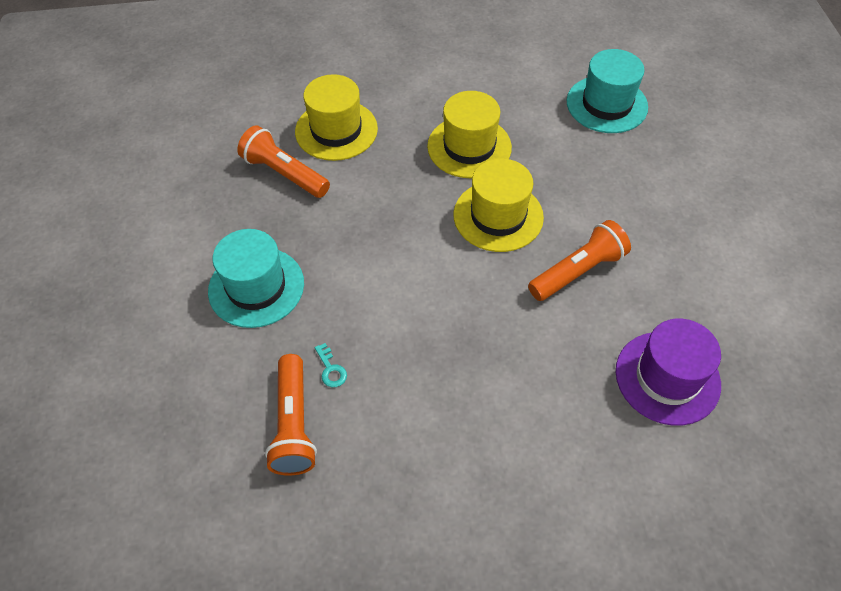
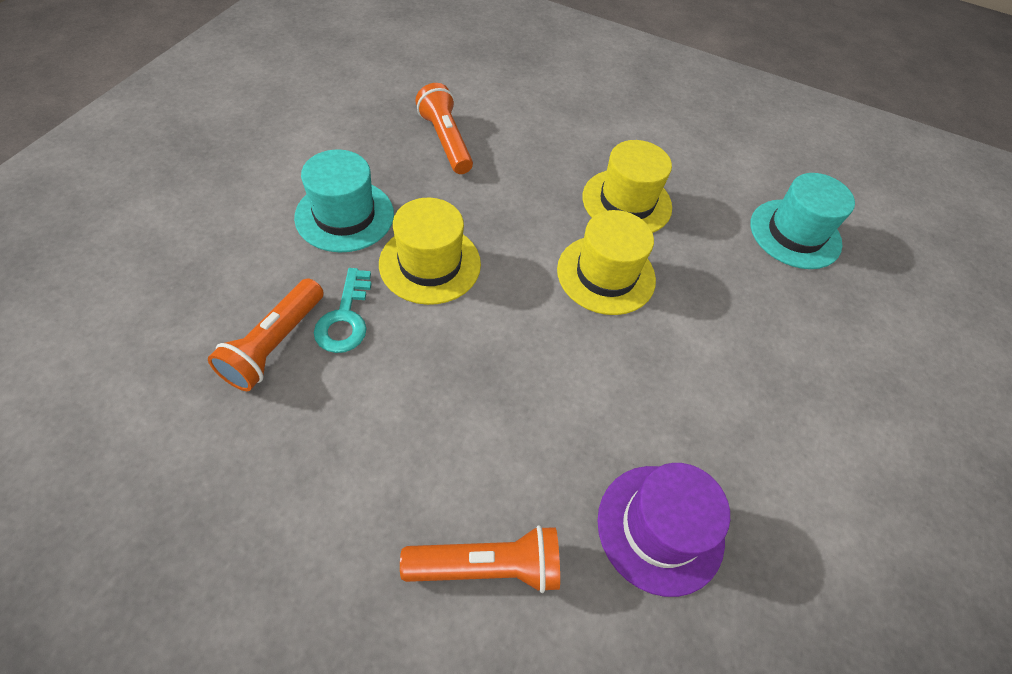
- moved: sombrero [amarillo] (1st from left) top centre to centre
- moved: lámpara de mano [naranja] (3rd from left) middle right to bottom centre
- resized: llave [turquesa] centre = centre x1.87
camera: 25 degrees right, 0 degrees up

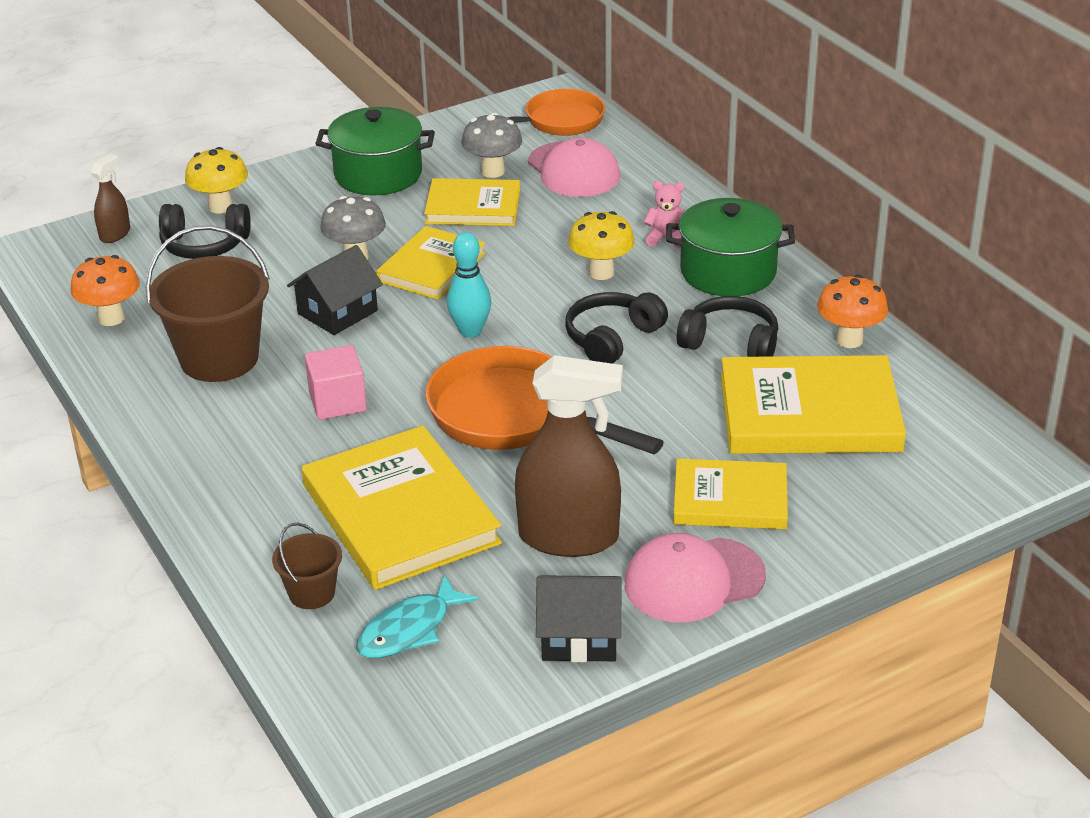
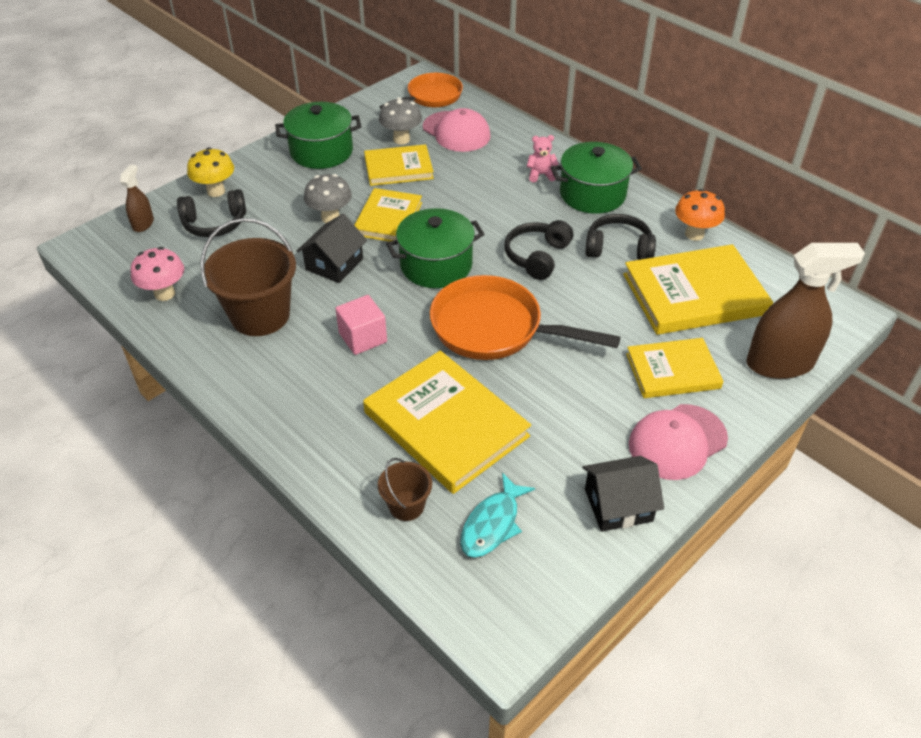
- removed: seta [amarillo] (2nd from left) top centre
- moved: pulverizador [marrón] (2nd from left) centre to middle right
- replaced: bolo [turquesa] centre to olla [verde] (2nd from left) centre
- recoloured: seta [naranja] (1st from left) middle left to seta [rosa] middle left
camera: 15 degrees left, 10 degrees up

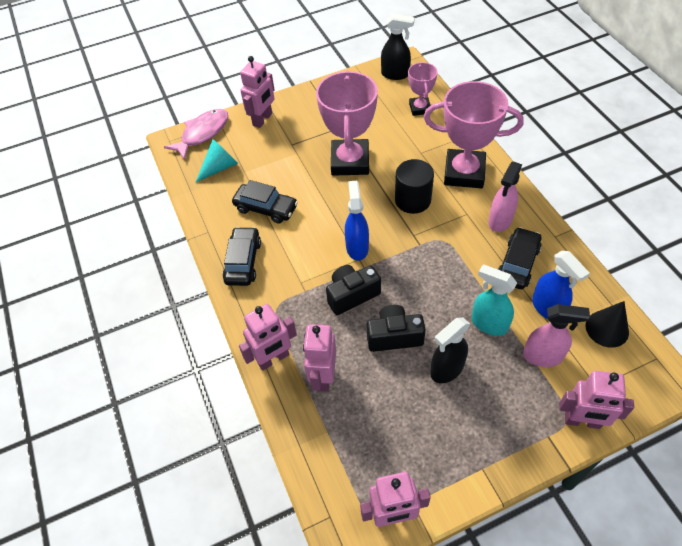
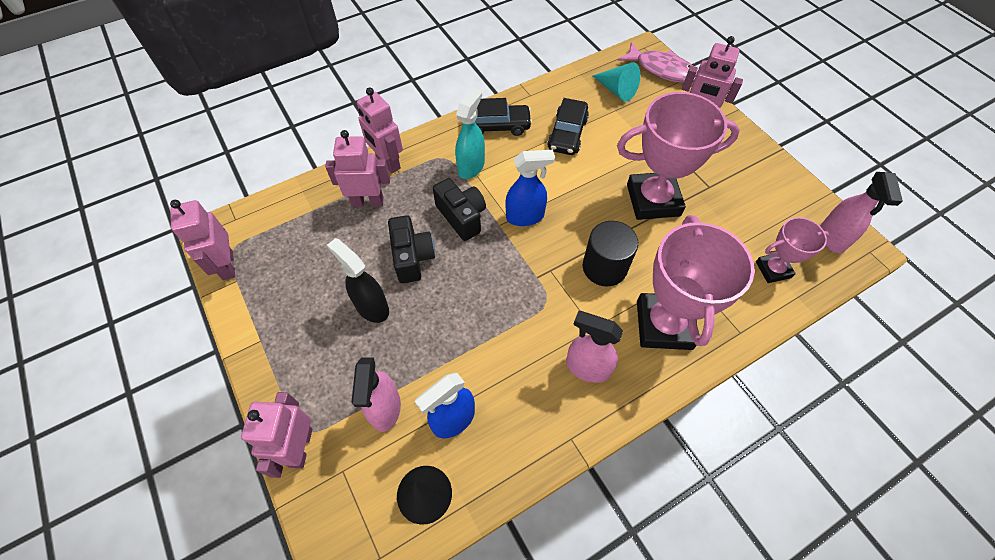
- removed: coche [negro] (3rd from left) middle right
- moved: pulverizador [turquesa] middle right to top centre
- recoloured: pulverizador [negro] (1st from left) top centre to pulverizador [rosa] (3rd from left) middle right
camera: 80 degrees right, 5 degrees up

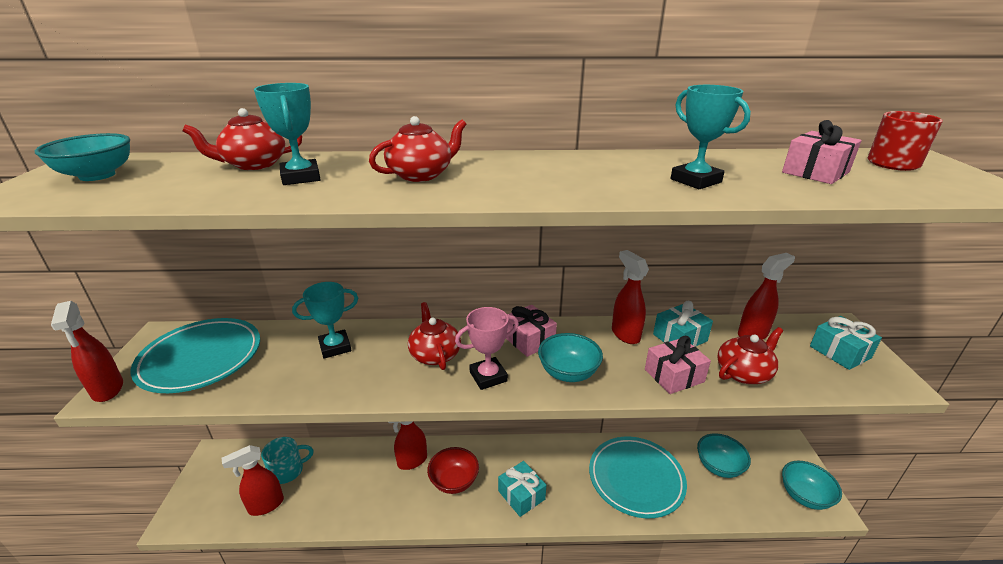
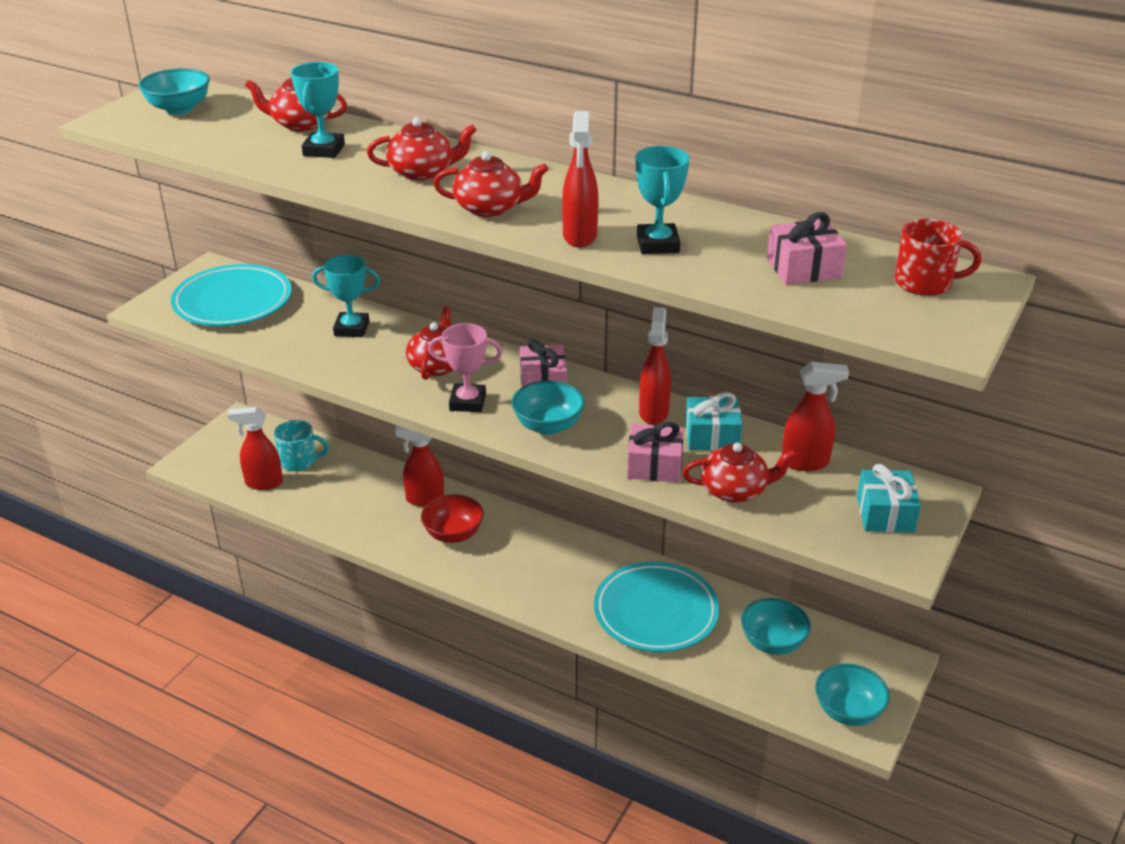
- removed: regalo [turquesa] (1st from left) bottom centre
- added: tetera [rojo] (4th from left) top centre
- moved: pulverizador [rojo] (1st from left in the first image) middle left to pulverizador [rojo] (3rd from left) top centre
camera: 30 degrees right, 5 degrees up

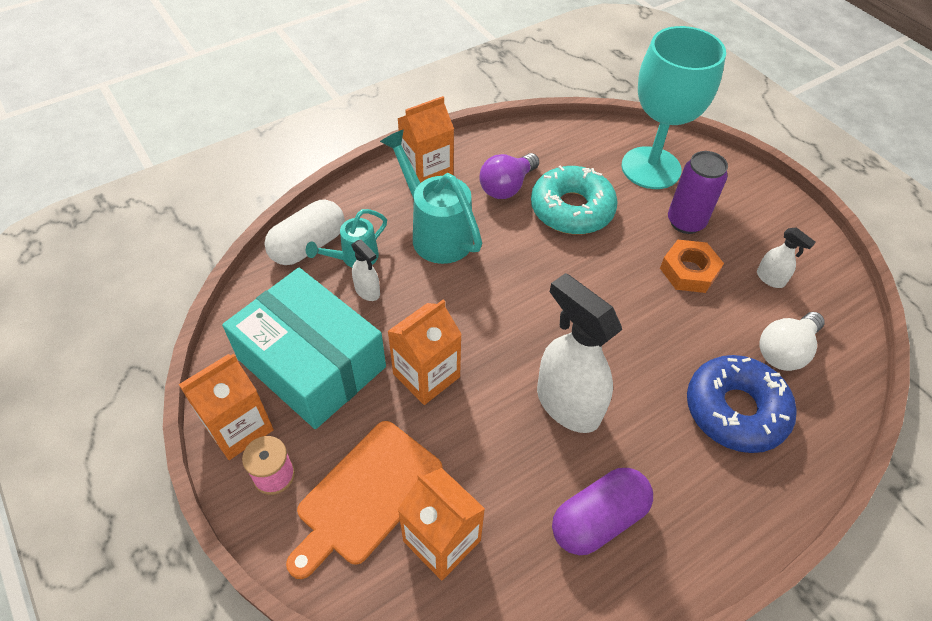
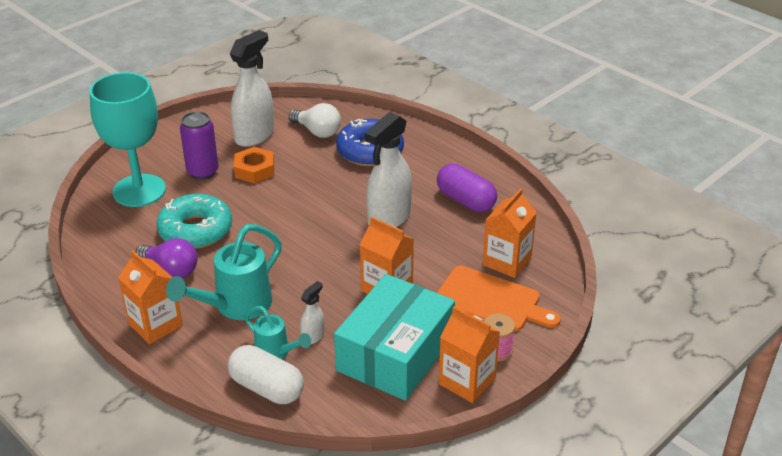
- resized: pulverizador [blanco] (3rd from left in the first image) middle right = top left x2.15
camera: 100 degrees left, 15 degrees down

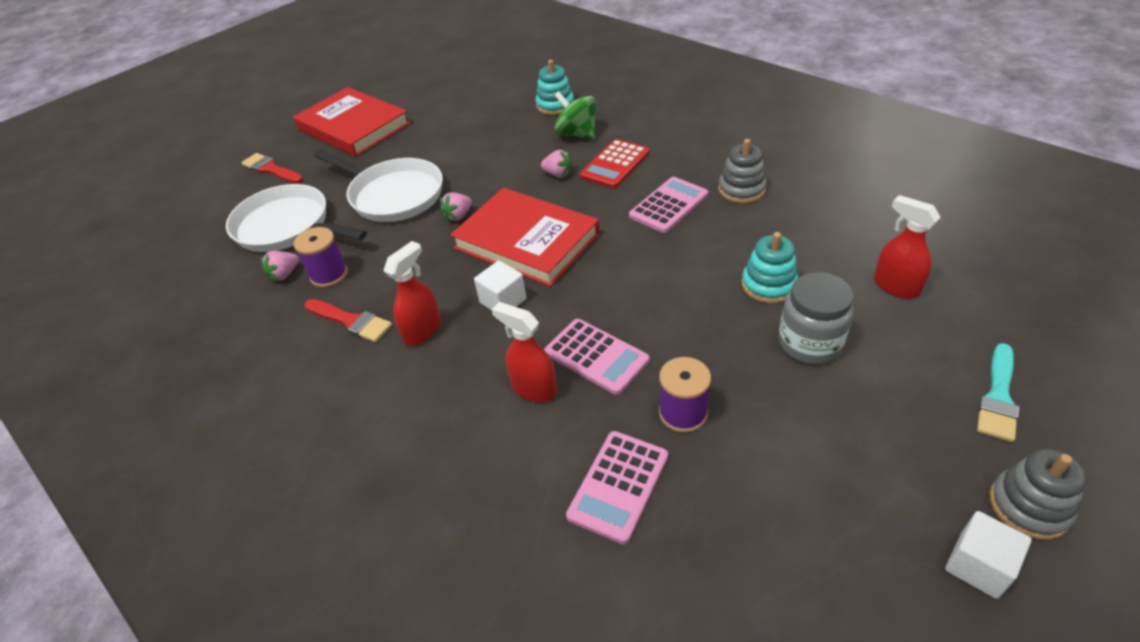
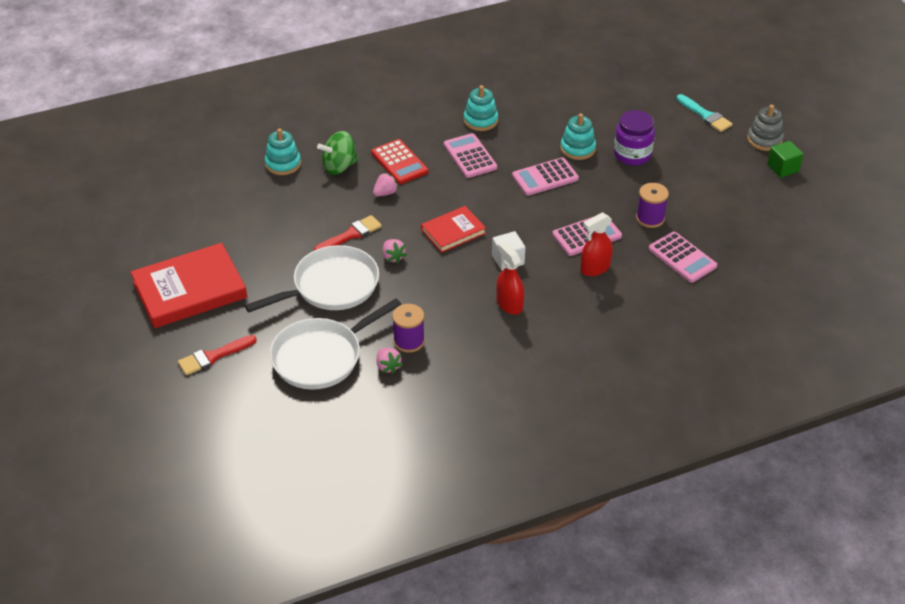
- removed: pulverizador [rojo] (3rd from left) middle right
- added: calculadora [rosa] (2nd from left) top centre
- moved: pincel [rojo] (2nd from left) middle left to centre
- recoloured: juguete apilable [gris] (1st from left) top centre to juguete apilable [turquesa] (2nd from left) top centre
- recoloured: tarro [gris] middle right to tarro [morado] top right
- recoloured: cubo [blanco] (2nd from left) bottom right to cubo [verde] top right
- resized: libro [rojo] (2nd from left) centre = centre x0.57
camera: 70 degrees left, 0 degrees up

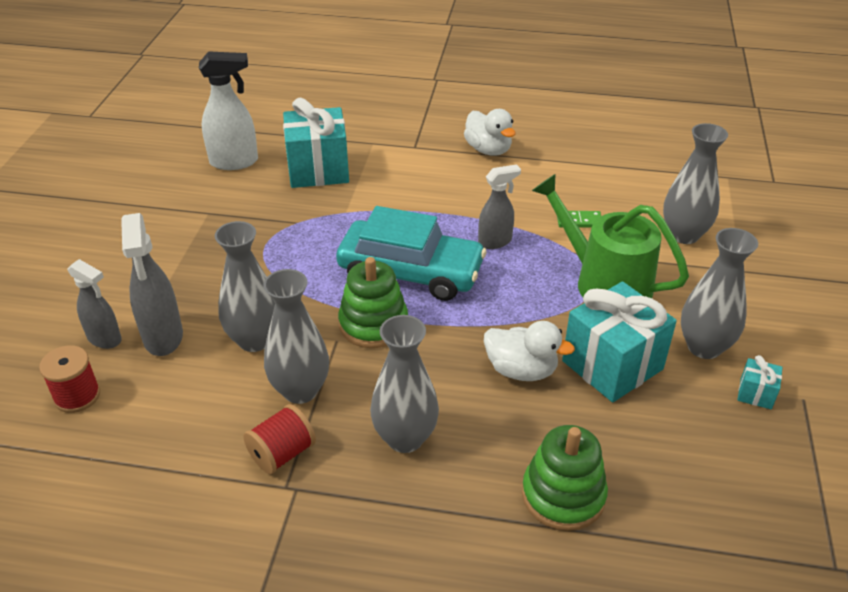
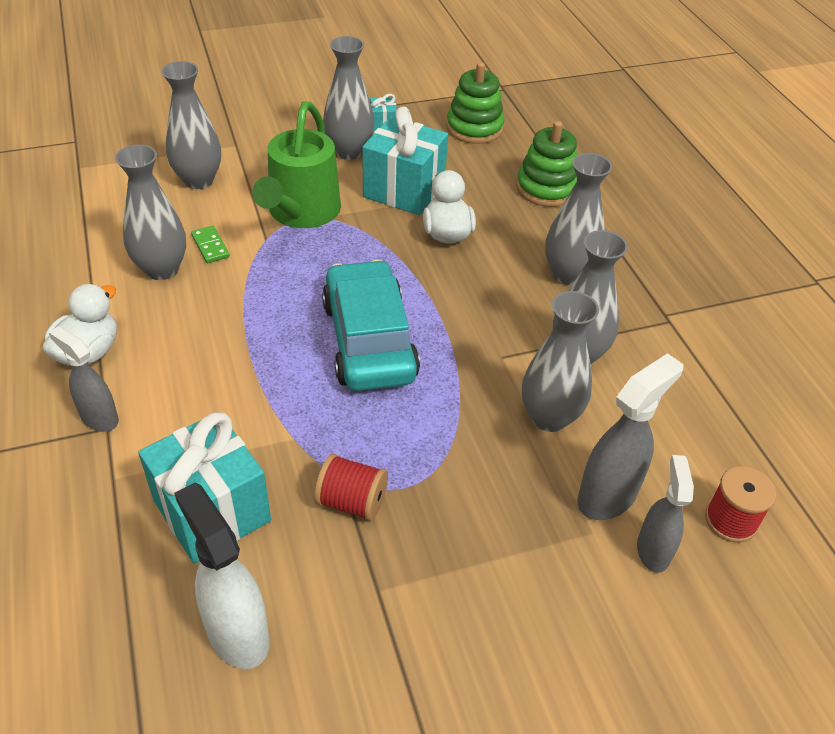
- added: florero [gris] (1st from left) top left
- moved: carrete [rojo] (2nd from left in the first image) bottom left to carrete [rojo] (1st from left) centre
- moved: juguete apilable [verde] (1st from left) centre to top centre
- moved: pulverizador [gris] (3rd from left in the first image) centre to pulverizador [gris] (1st from left) middle left
camera: 120 degrees left, 5 degrees up

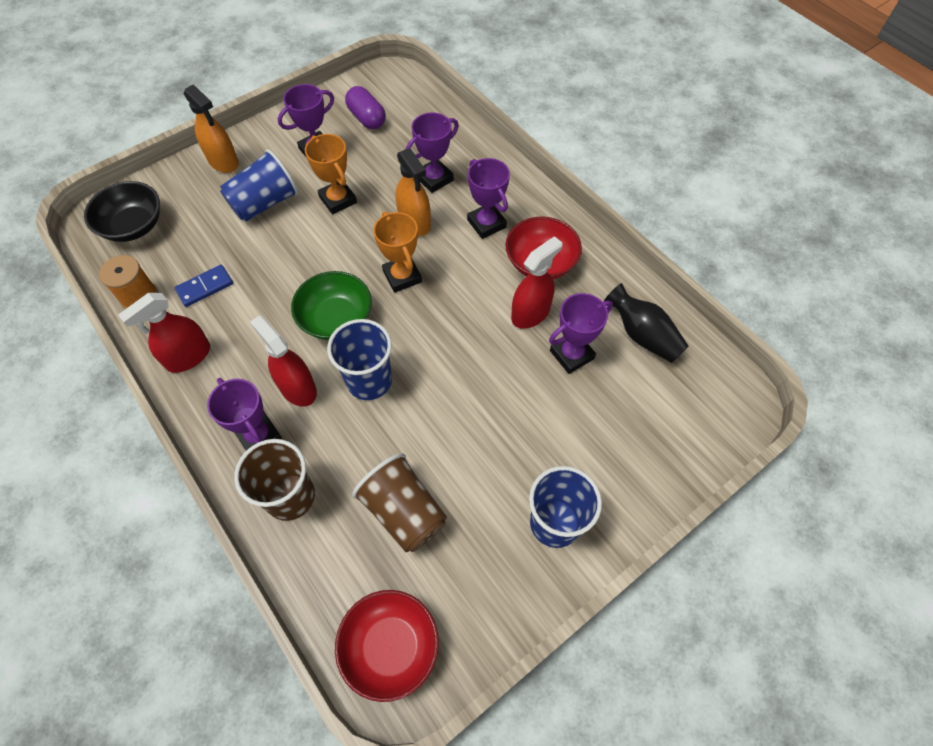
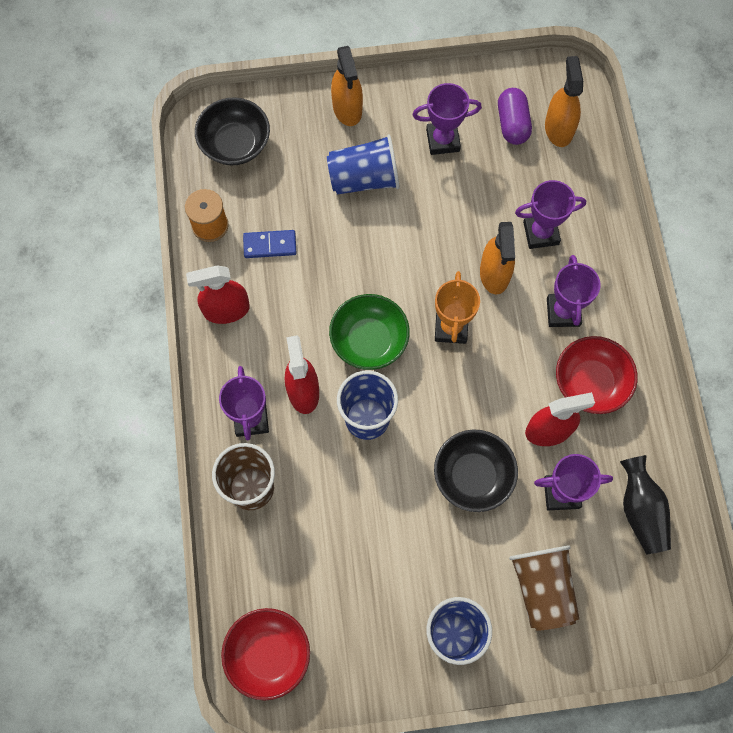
- removed: trofeo [naranja] (1st from left) top centre
- added: cuenco [negro] (2nd from left) centre
- added: pulverizador [naranja] (3rd from left) top right
- moved: vaso [marrón] (2nd from left) bottom centre to bottom right
camera: 30 degrees right, 10 degrees up

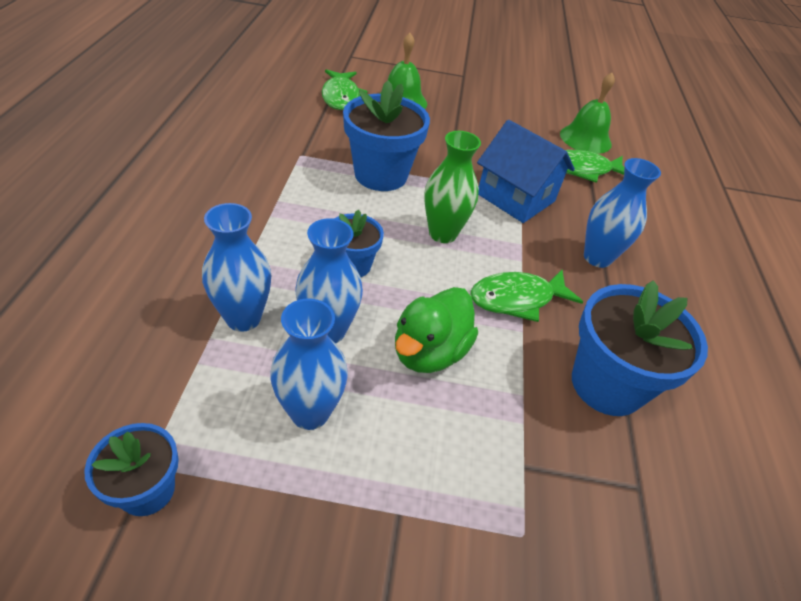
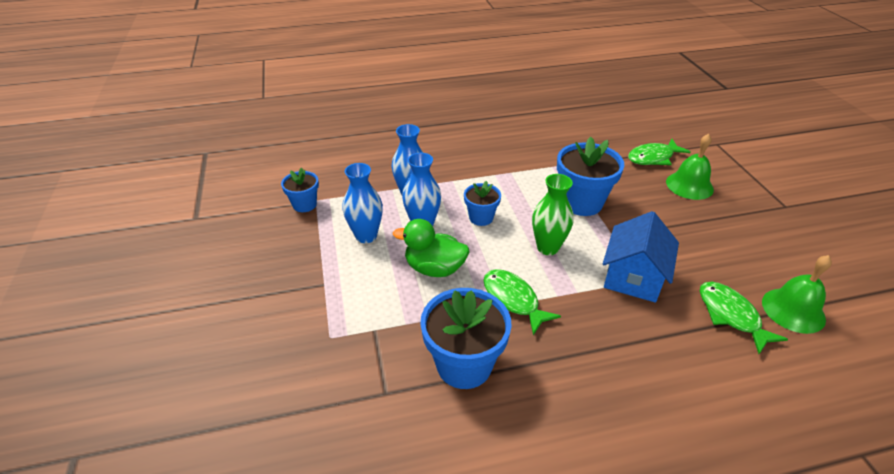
- removed: florero [azul] (4th from left) middle right
camera: 75 degrees right, 5 degrees down

